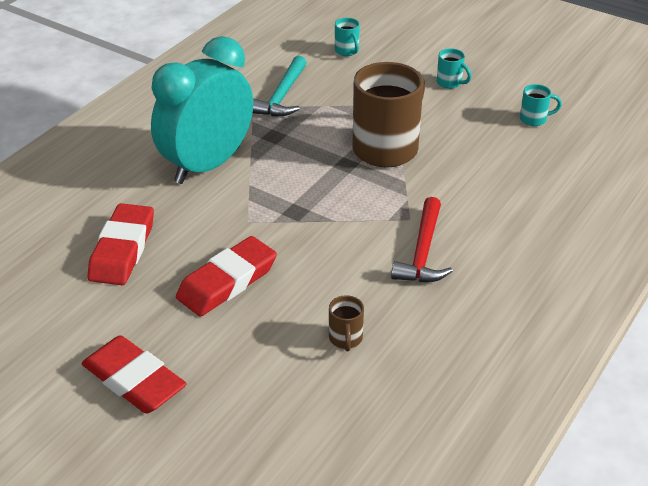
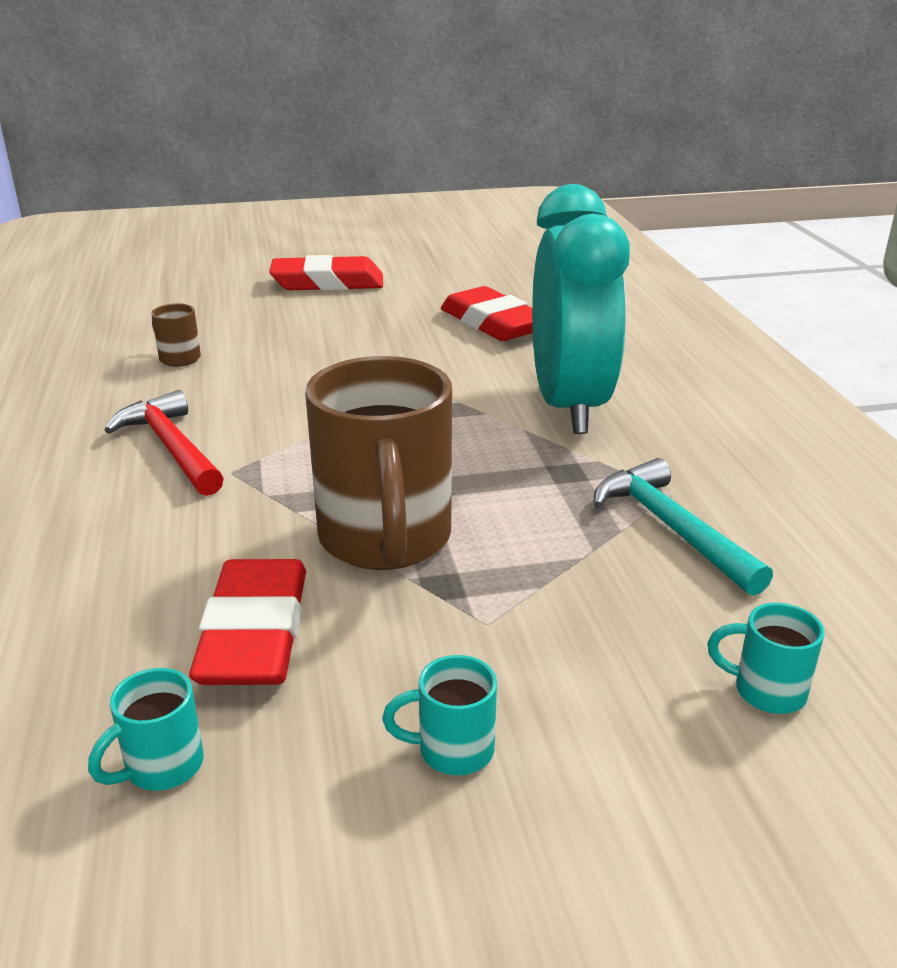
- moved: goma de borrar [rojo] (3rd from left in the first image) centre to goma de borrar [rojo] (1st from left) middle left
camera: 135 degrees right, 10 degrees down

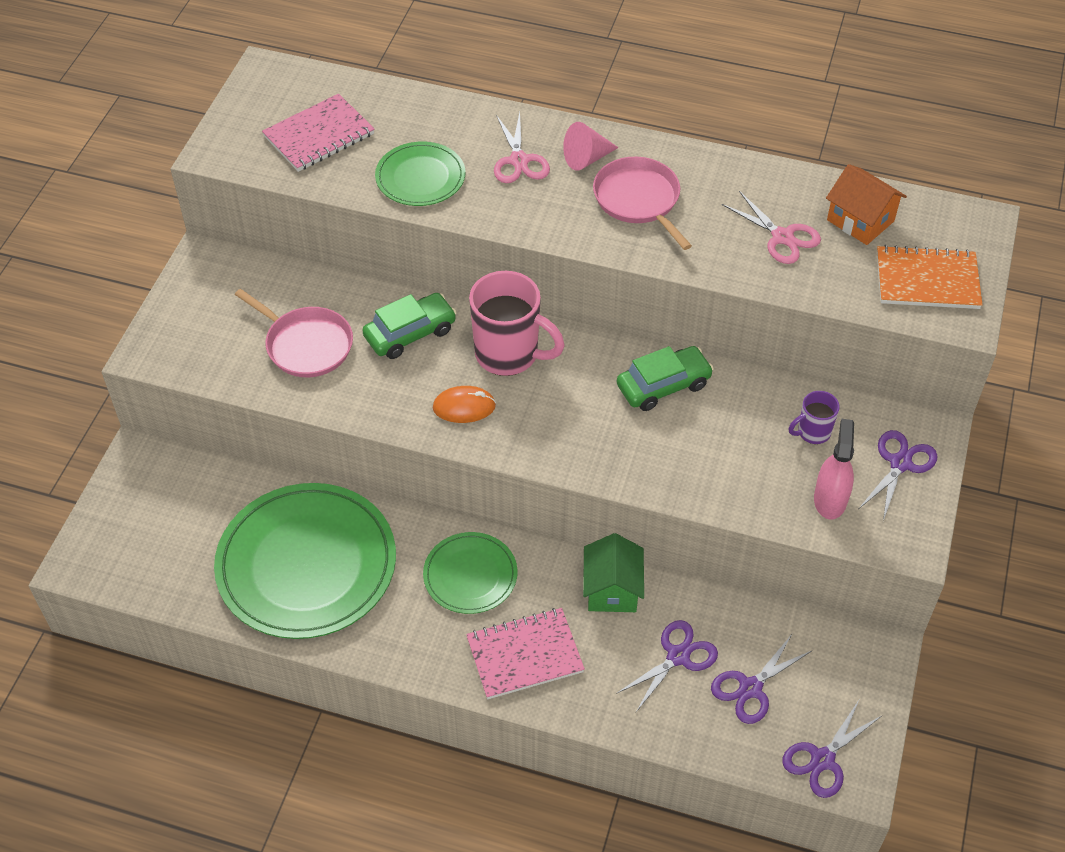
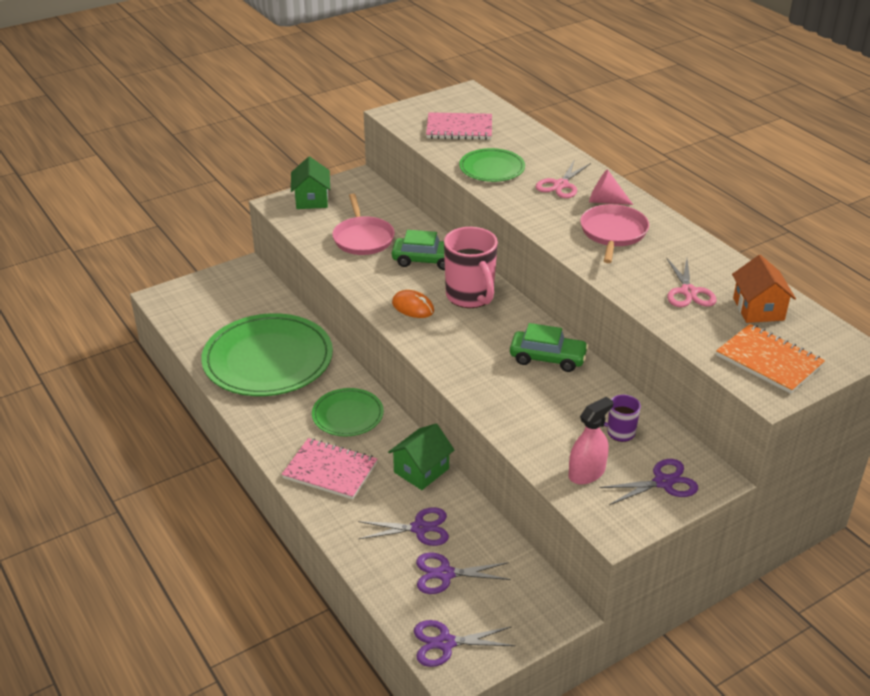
- added: casa [verde] (1st from left) top centre
camera: 40 degrees right, 15 degrees down

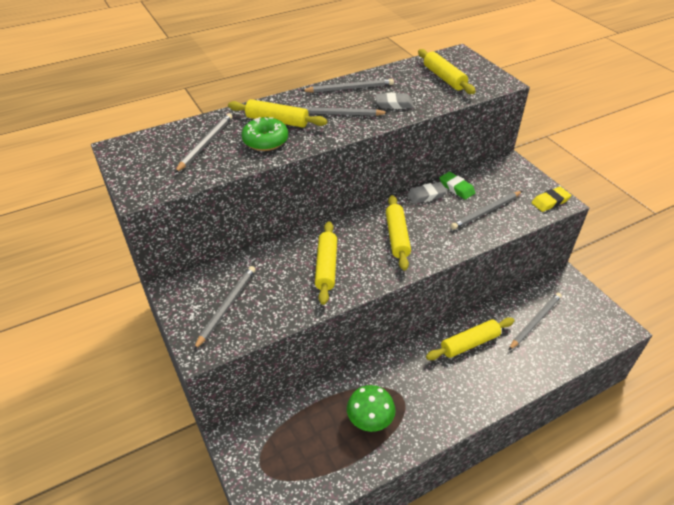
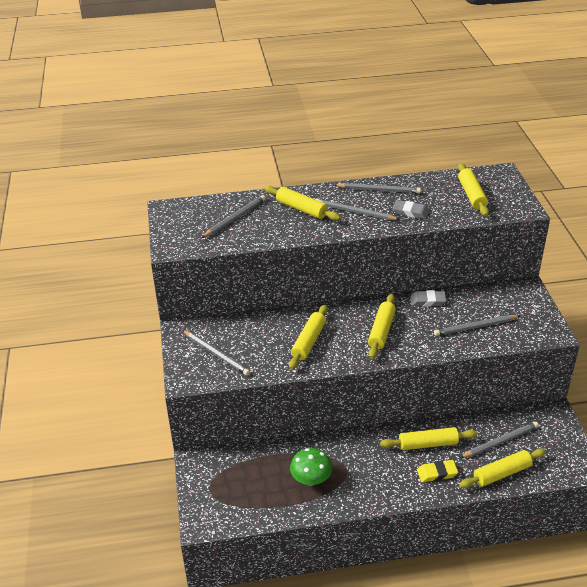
- removed: rosquilla [verde] top centre
- removed: goma de borrar [verde] middle right
- added: rodillo [amarillo] (6th from left) bottom right
- moved: goma de borrar [amarillo] middle right to bottom right
- turned: lápiz [gris] (2nd from left in the first image) centre = centre 90 degrees clockwise
camera: 20 degrees right, 5 degrees down

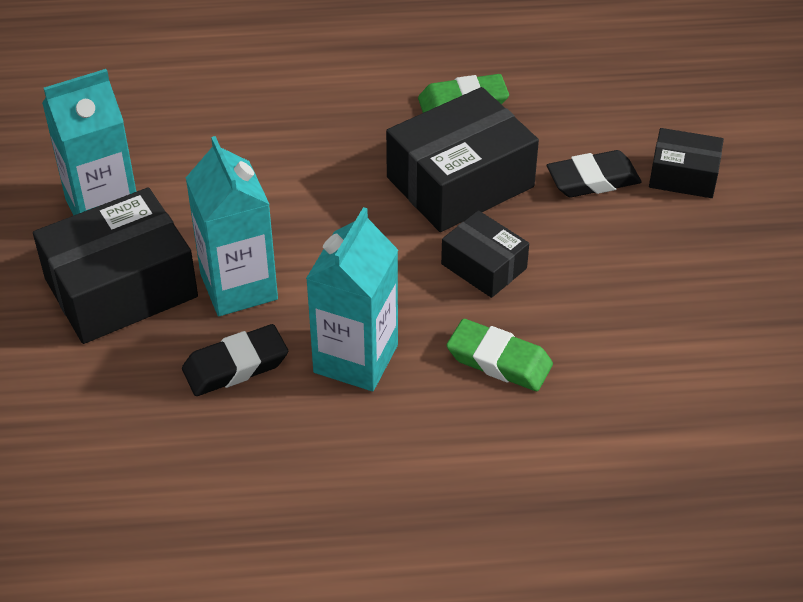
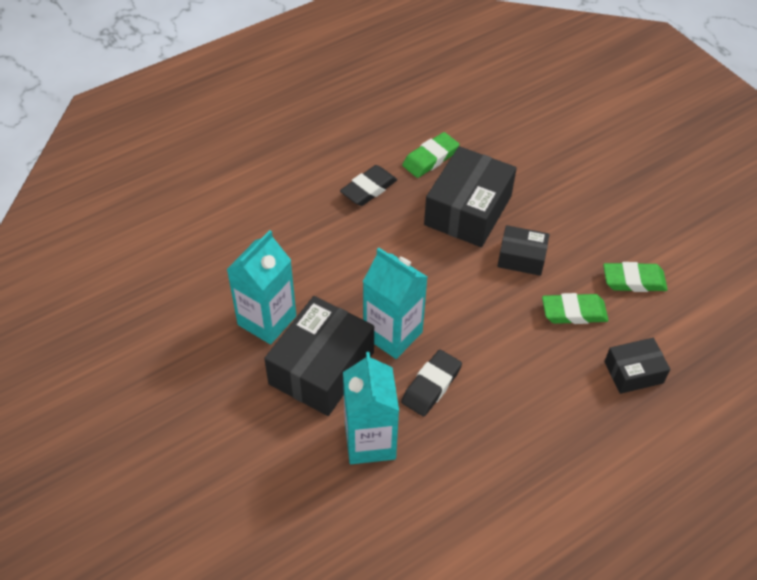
- added: goma de borrar [verde] (3rd from left) middle right
- moved: cartón de leche [turquesa] (3rd from left in the first image) centre to cartón de leche [turquesa] (2nd from left) bottom centre
- moved: goma de borrar [negro] (2nd from left in the first image) top right to goma de borrar [negro] (1st from left) top centre
- moved: caja [negro] (4th from left) top right to middle right
camera: 30 degrees left, 5 degrees up

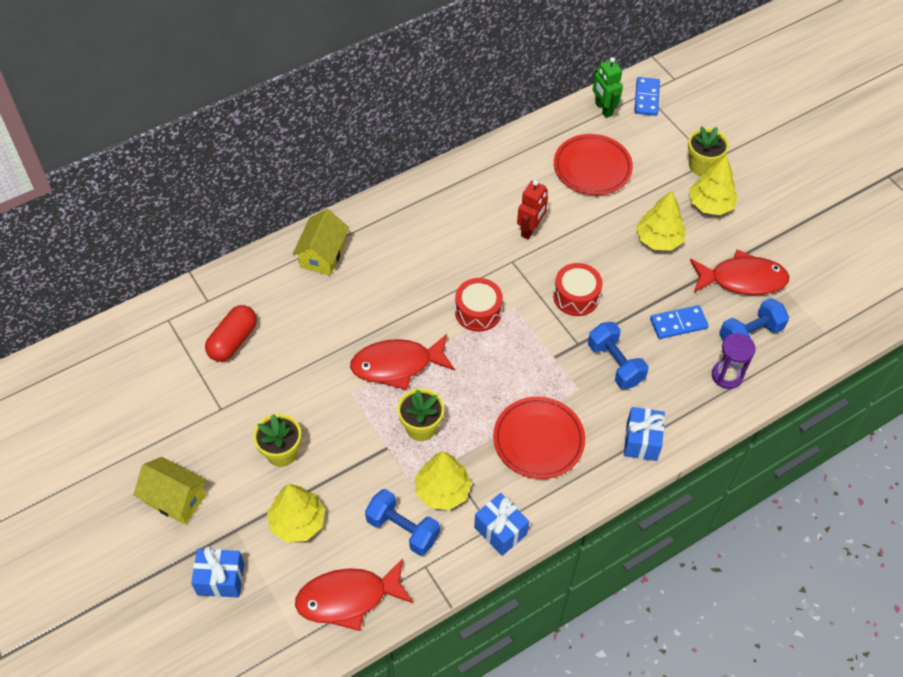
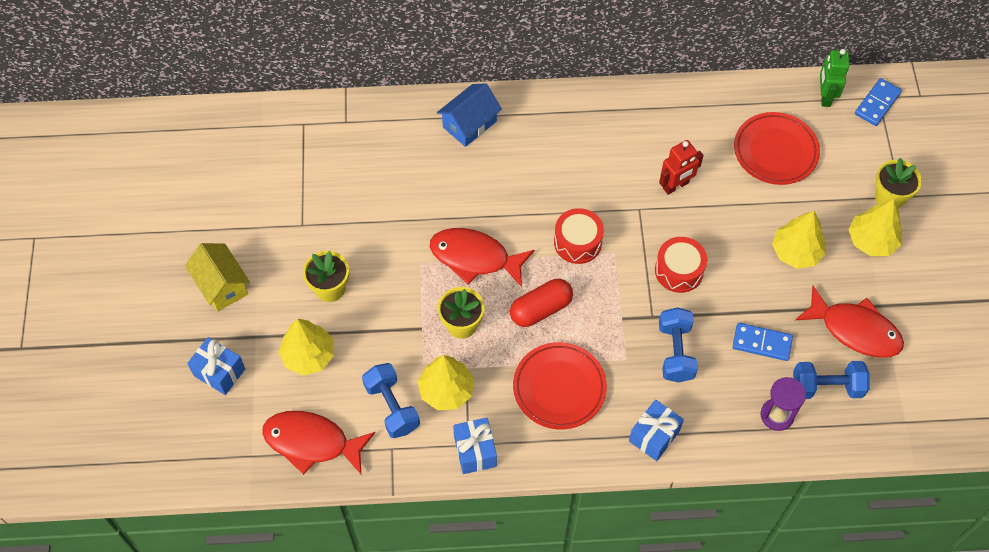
- moved: cápsula [rojo] middle left to centre
- recoloured: casa [amarillo] (2nd from left) centre to casa [azul] top centre
camera: 30 degrees right, 5 degrees up

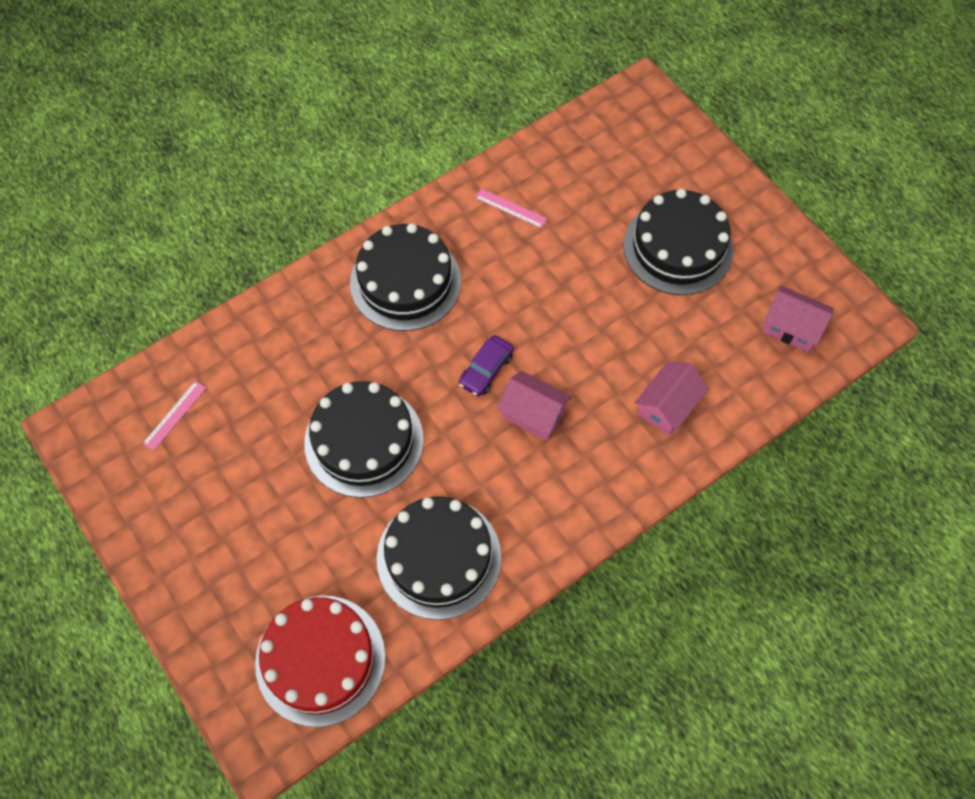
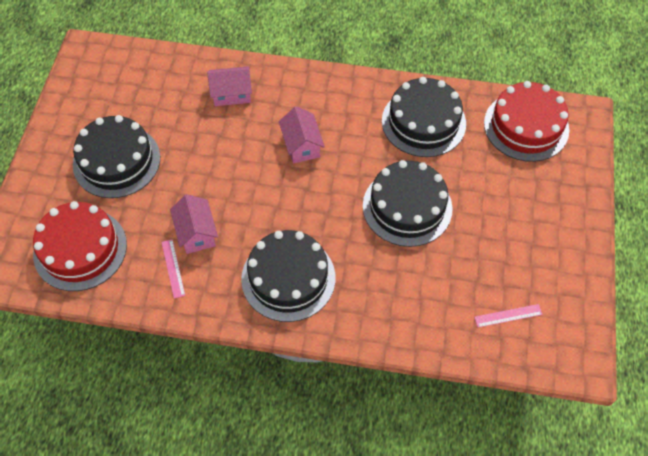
- removed: coche [morado] centre
- added: tarta [rojo] (1st from left) middle left
- moved: casa [rosa] (3rd from left in the first image) middle right to casa [rosa] (1st from left) middle left
camera: 135 degrees left, 5 degrees down

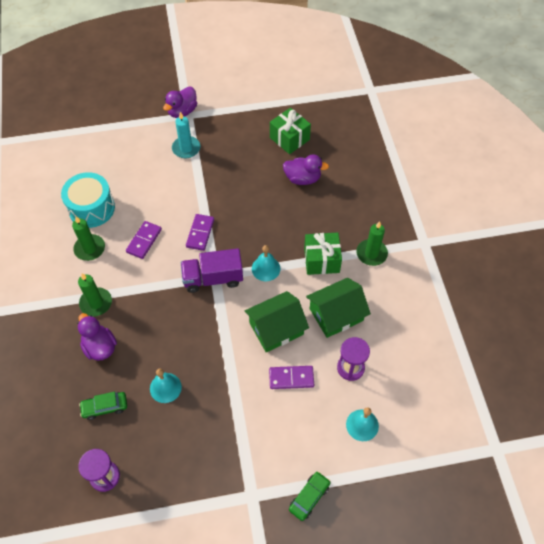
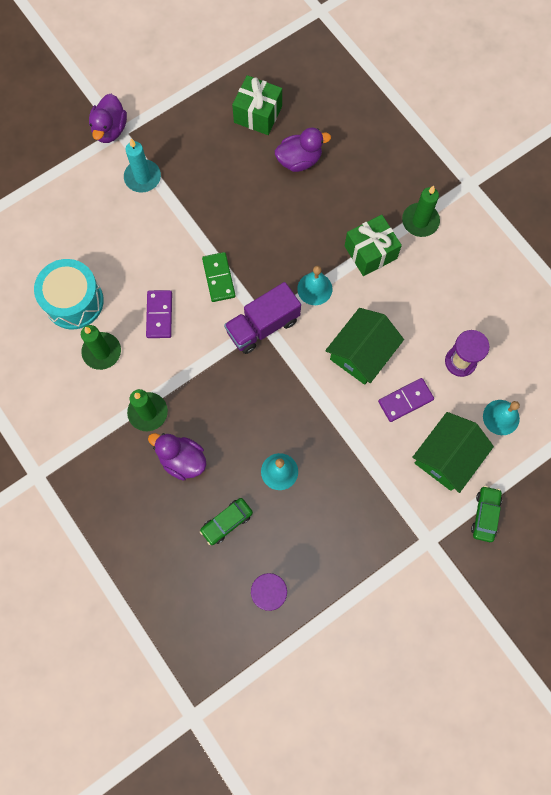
- moved: casa [verde] (2nd from left) centre to middle right
- recoloured: ficha de dominó [morado] (2nd from left) centre to ficha de dominó [verde] centre
camera: 25 degrees left, 15 degrees up

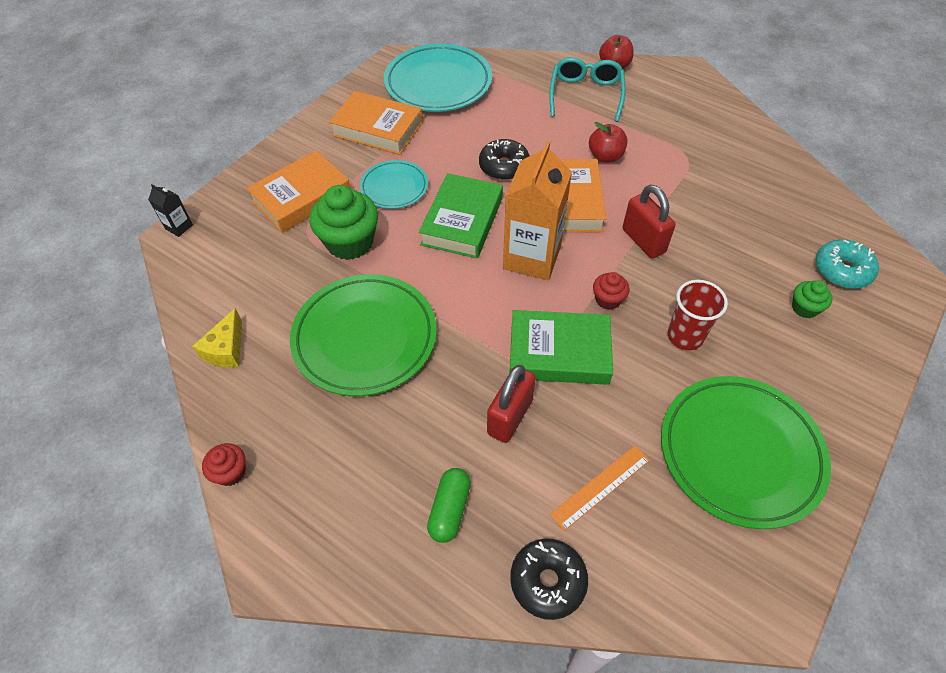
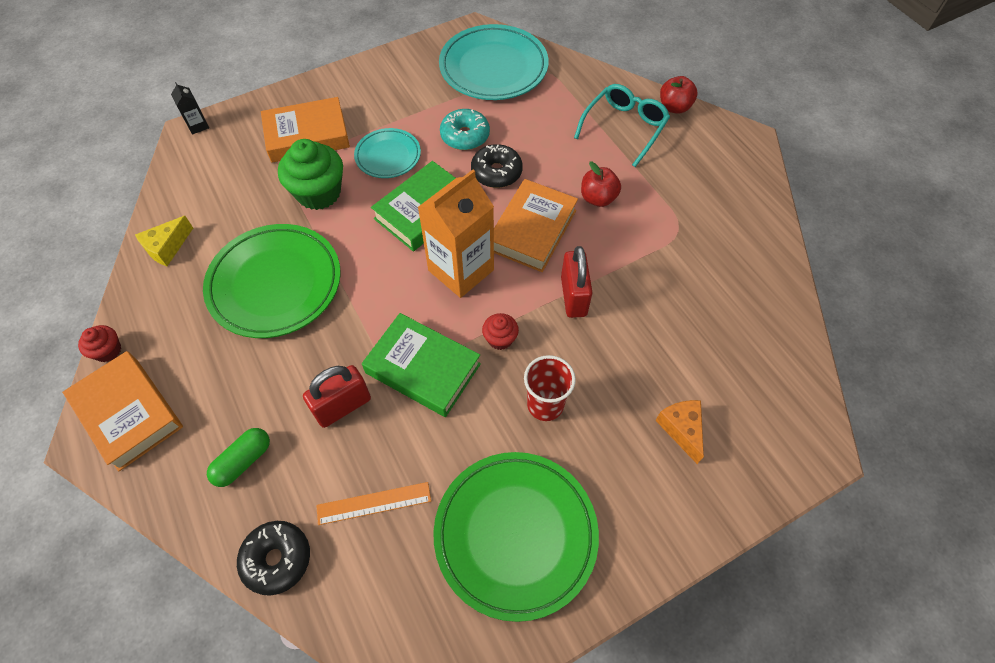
- moved: libro [naranja] (2nd from left in the first image) top centre to libro [naranja] (1st from left) middle left
- moved: rosquilla [turquesa] middle right to top centre
- replaced: magdalena [verde] (2nd from left) middle right to queso [naranja] middle right
camera: 25 degrees right, 5 degrees up

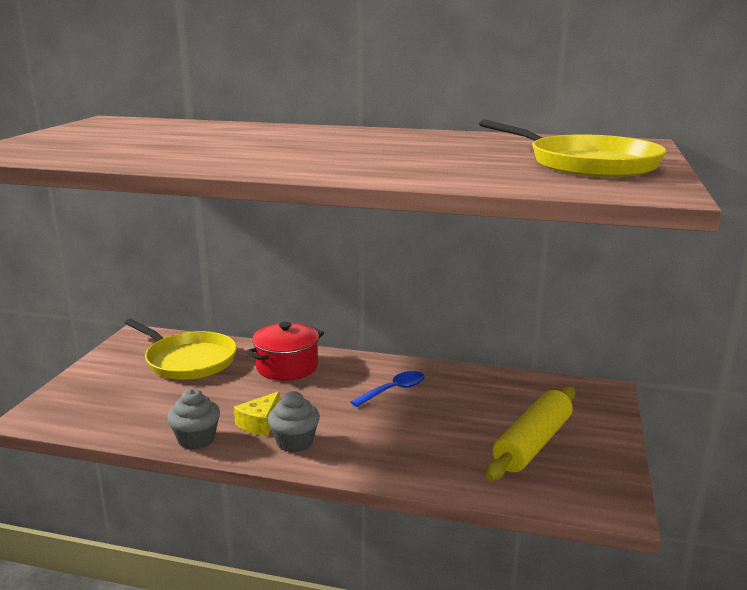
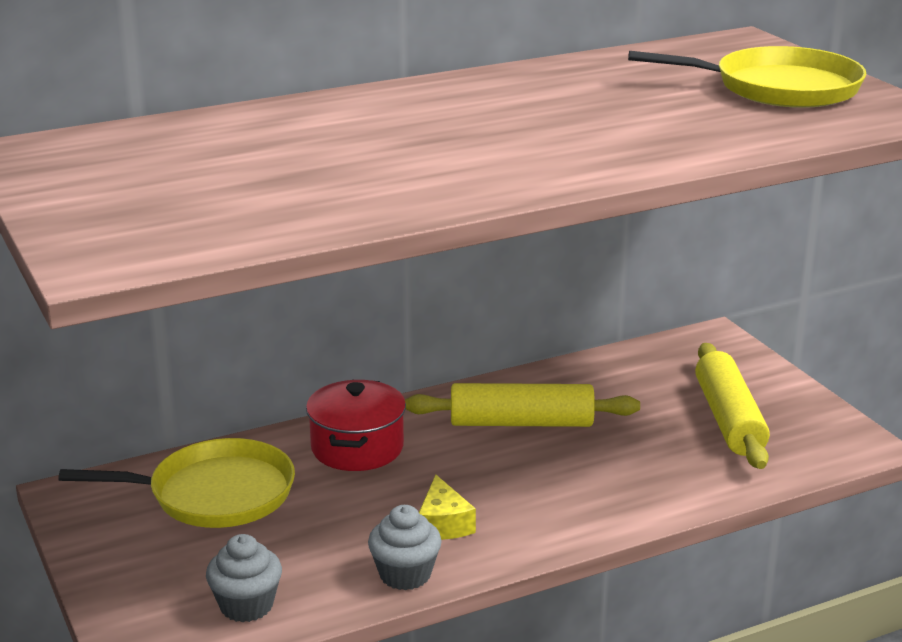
- moved: magdalena [gris] (2nd from left in the first image) bottom centre to magdalena [gris] (1st from left) bottom left
- replaced: cuchara [azul] centre to rodillo [amarillo] (1st from left) centre
camera: 40 degrees left, 5 degrees up

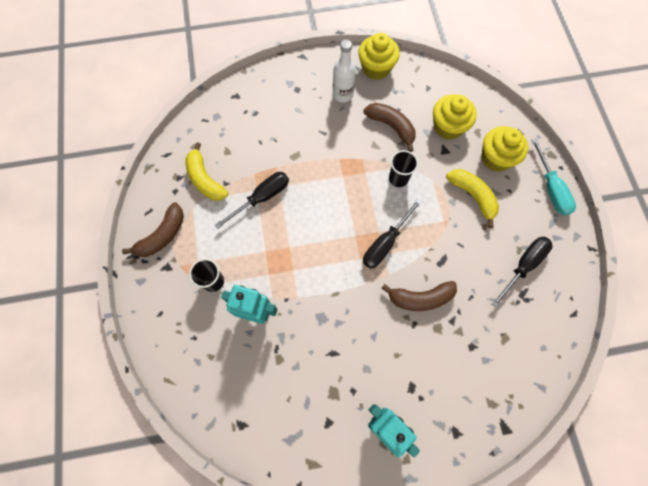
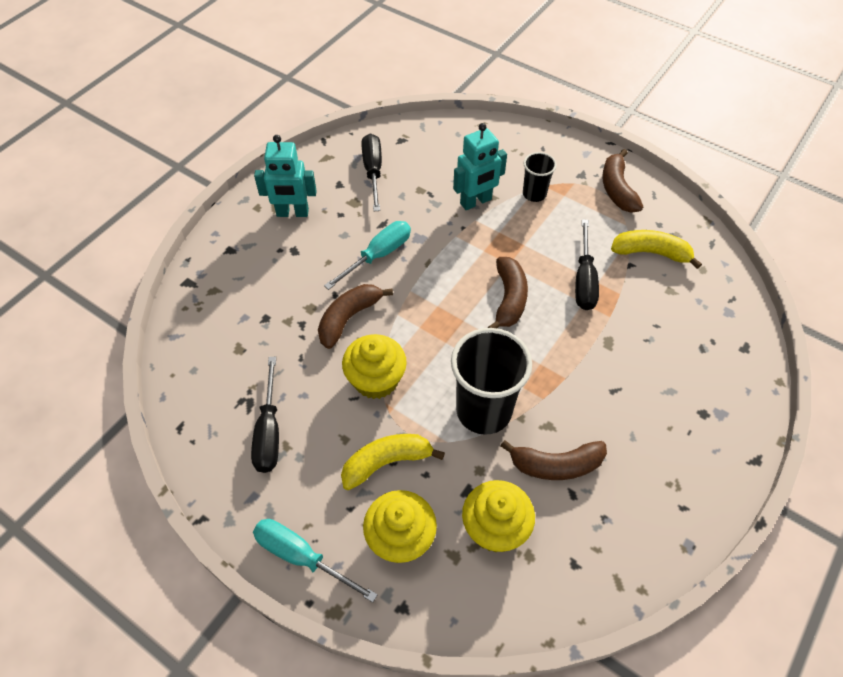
- removed: botella [blanco] top centre
- added: destornillador [turquesa] (2nd from left) centre
- added: plátano [marrón] (2nd from left) centre
- moved: magdalena [amarillo] (1st from left) top centre to centre
- moved: destornillador [negro] (2nd from left) centre to top centre
- turned: plátano [amarillo] (2nd from left in the first image) middle right = bottom centre 150 degrees clockwise
- resized: vaso [negro] (2nd from left in the first image) centre = centre x1.90
camera: 135 degrees right, 15 degrees down

